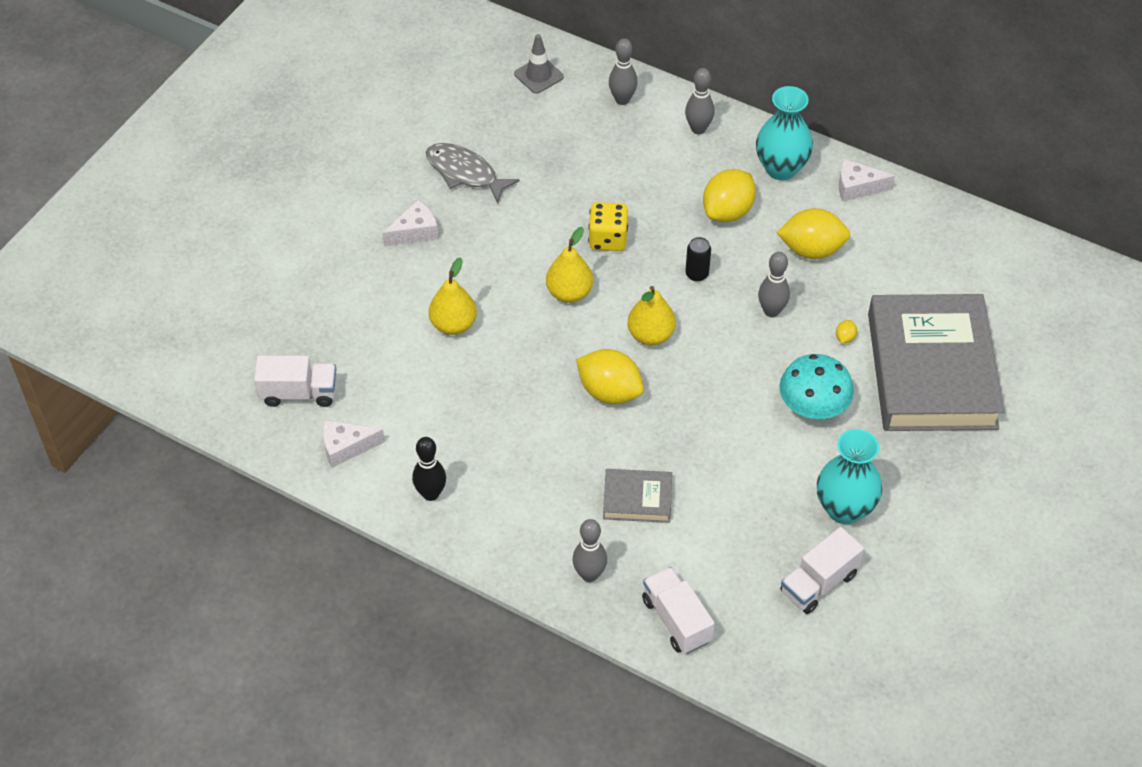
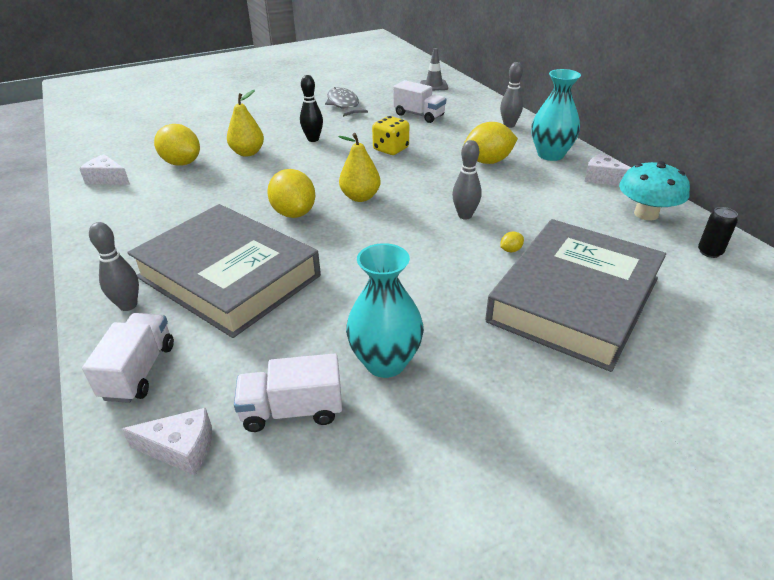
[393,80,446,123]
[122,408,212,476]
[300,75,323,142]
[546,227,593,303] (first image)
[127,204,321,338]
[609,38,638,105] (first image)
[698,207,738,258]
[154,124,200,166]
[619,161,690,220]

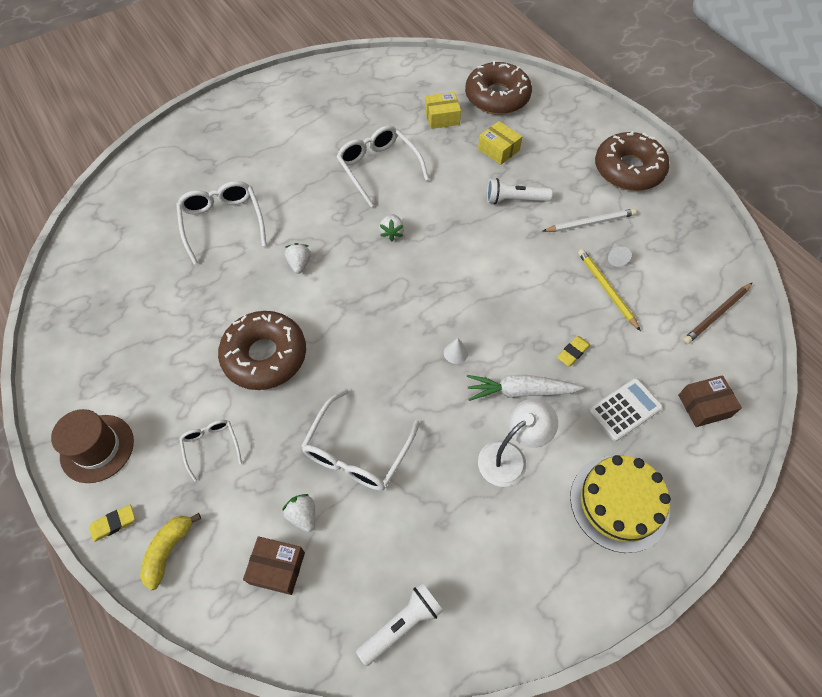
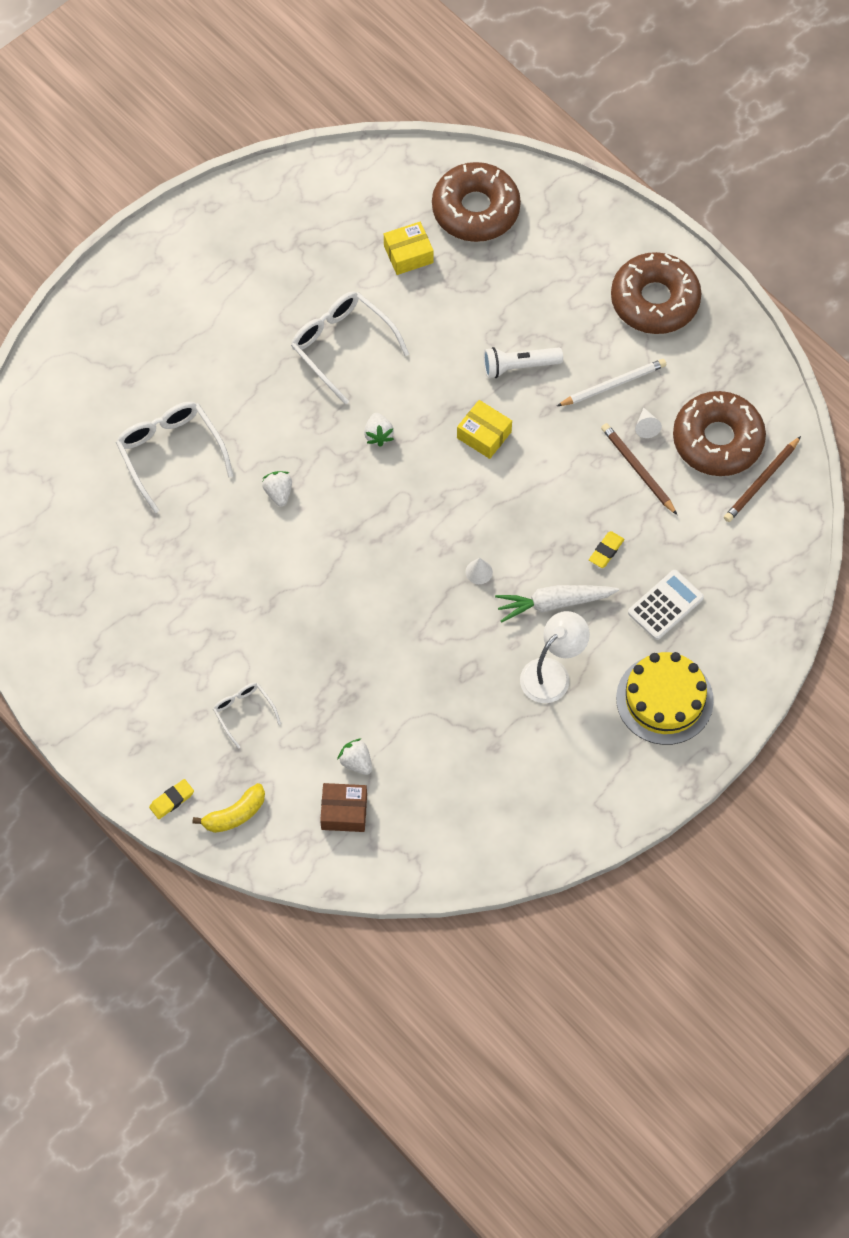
[51,409,134,483] (first image)
[192,783,265,833]
[673,391,766,476]
[301,389,420,491] (first image)
[356,583,443,666] (first image)
[457,400,512,459]
[601,423,677,515]
[678,375,742,427] (first image)

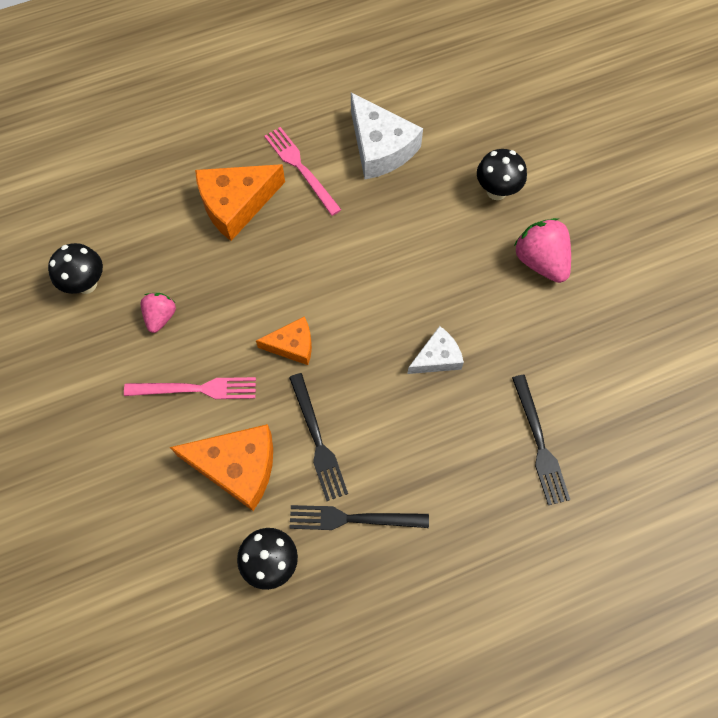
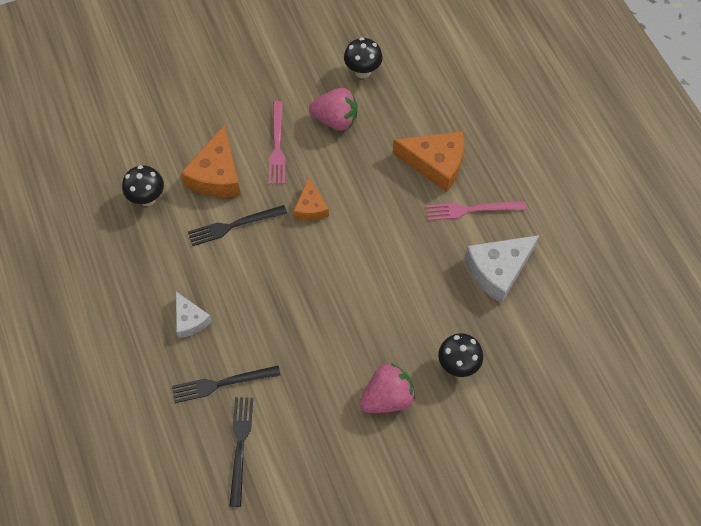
[309,88,357,131]
[393,131,464,192]
[426,201,526,221]
[229,397,253,507]
[176,292,212,338]

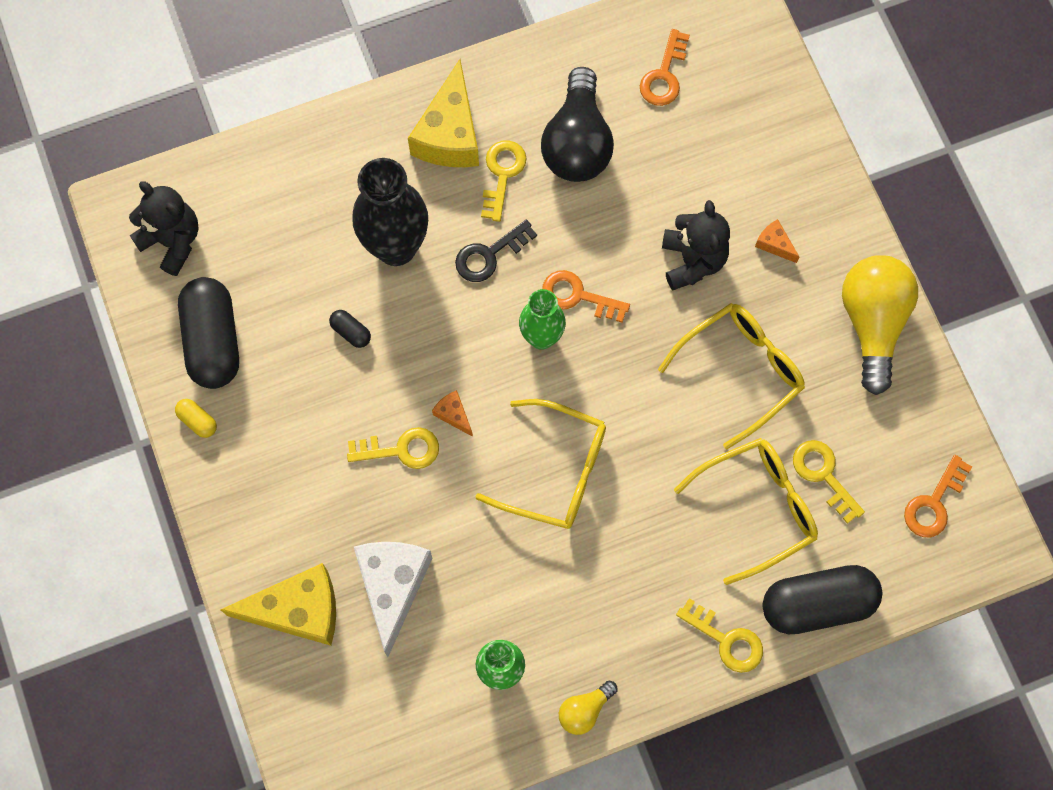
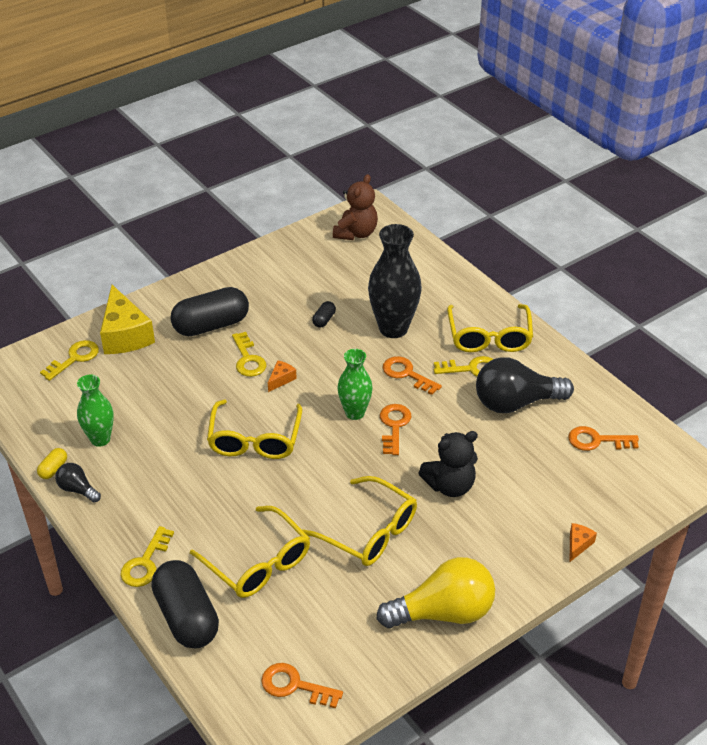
[333,174,378,240]
[37,448,67,479]
[170,287,249,336]
[354,542,432,657] (first image)
[447,304,533,352]
[383,356,442,395]
[55,463,101,503]
[570,523,597,562]
[40,340,99,381]

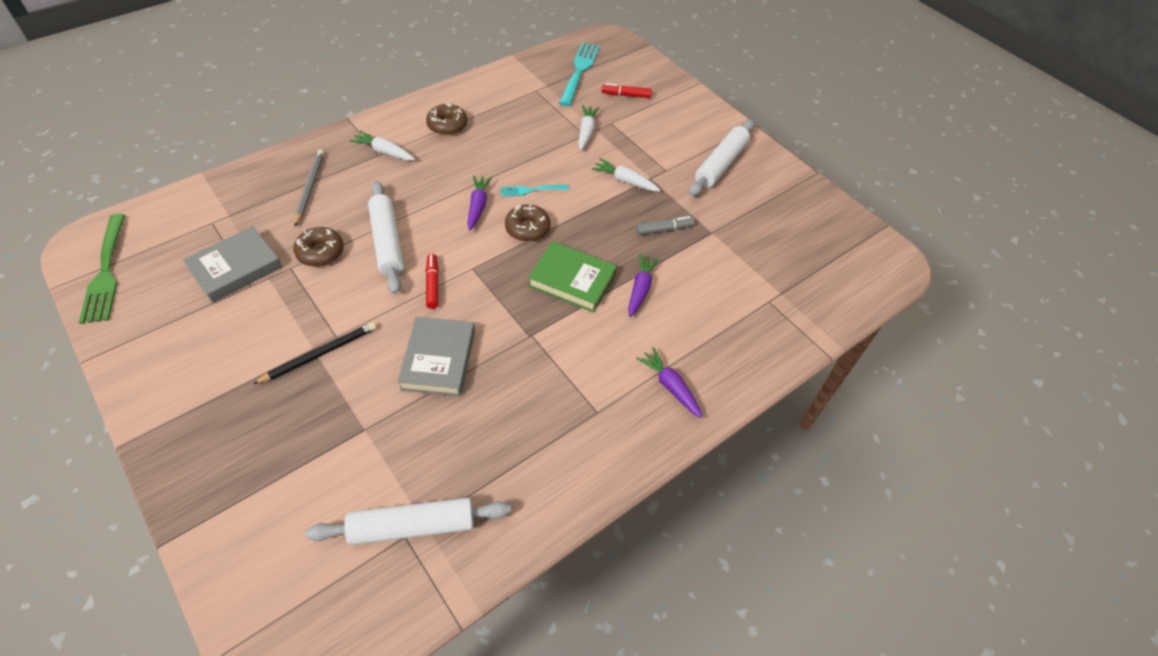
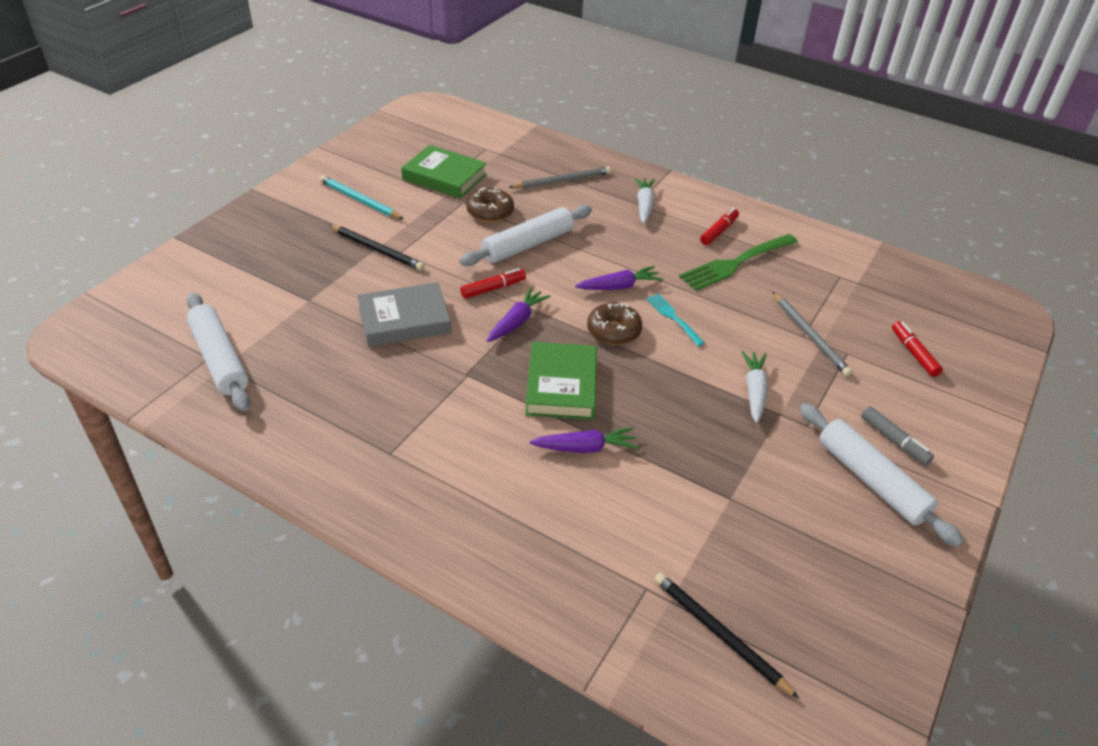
[679,234,798,291]
[401,145,487,198]
[700,208,739,245]
[559,43,600,106] (first image)
[773,292,852,377]
[861,406,934,465]
[487,287,551,342]
[800,403,964,547]
[319,175,403,219]
[654,573,799,698]

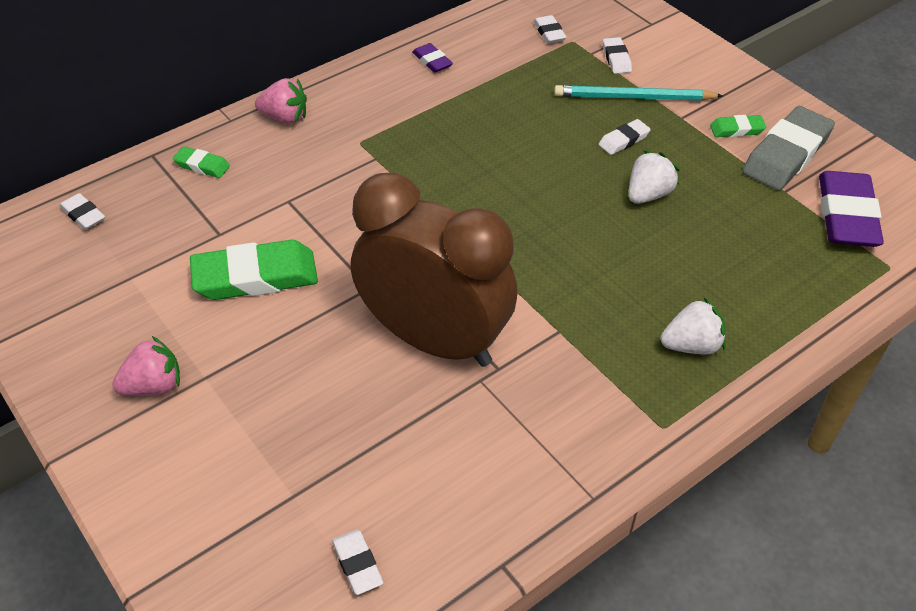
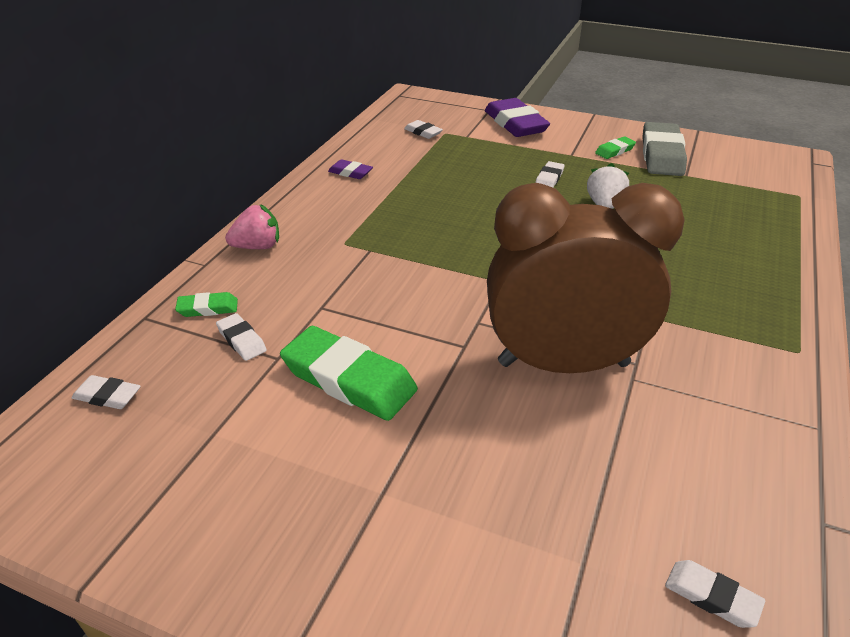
[112,336,180,396] (first image)
[280,326,418,421]
[554,85,723,101] (first image)
[216,313,267,361]
[661,298,726,355] (first image)
[485,98,550,137]

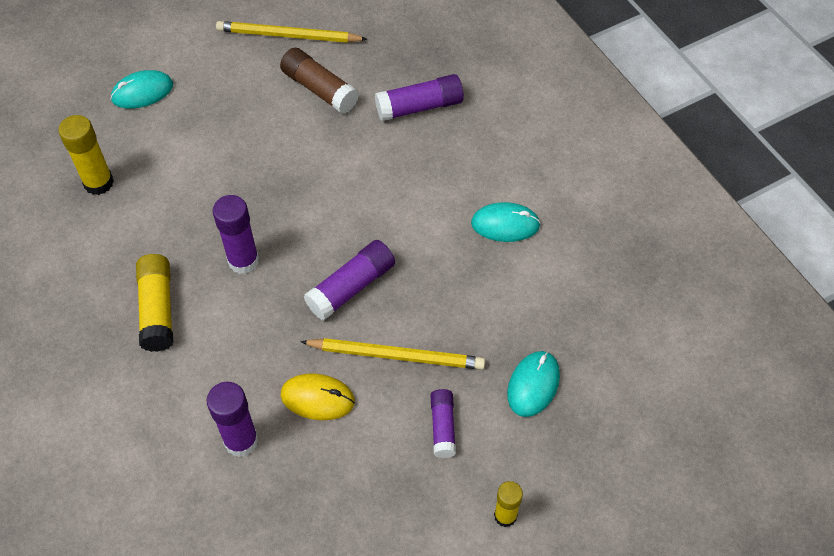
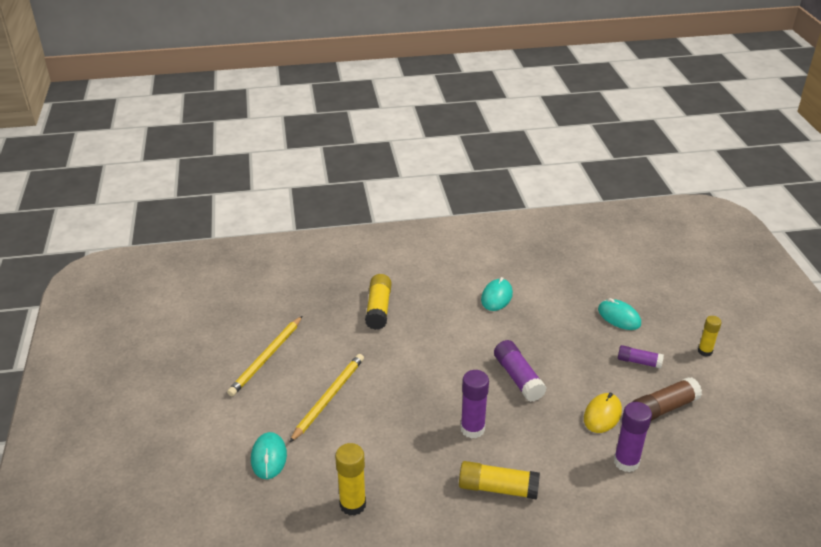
[633,377,702,421]
[289,354,364,443]
[365,274,392,330]

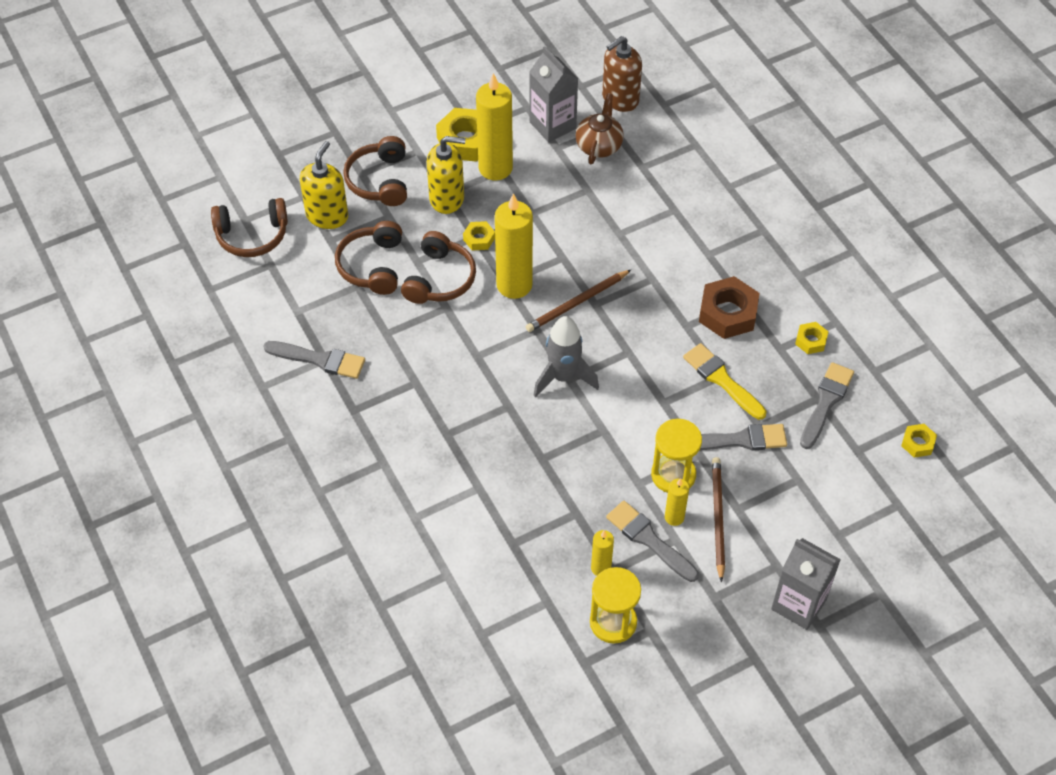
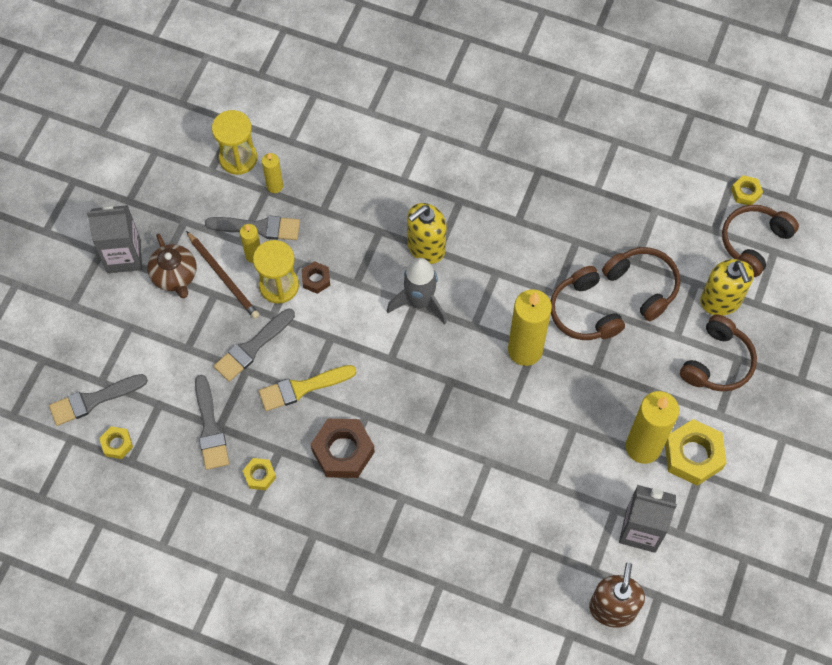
[49,374,148,426]
[680,314,757,392]
[407,203,446,264]
[731,175,763,205]
[526,270,631,332] (first image)
[147,233,197,298]
[259,365,356,411]
[302,261,330,294]

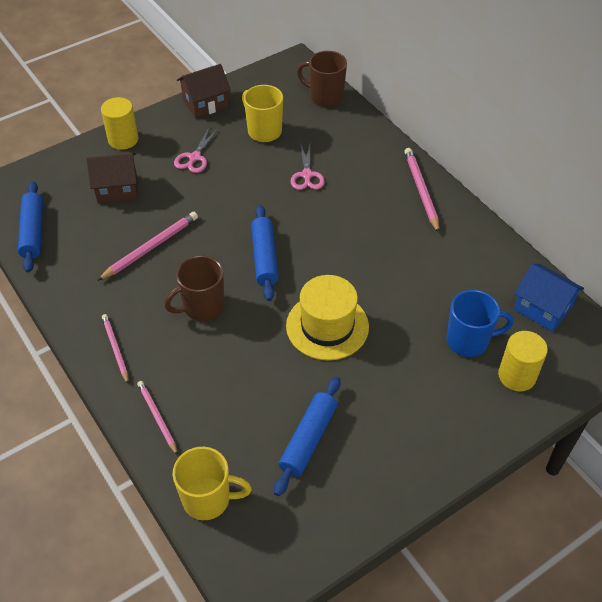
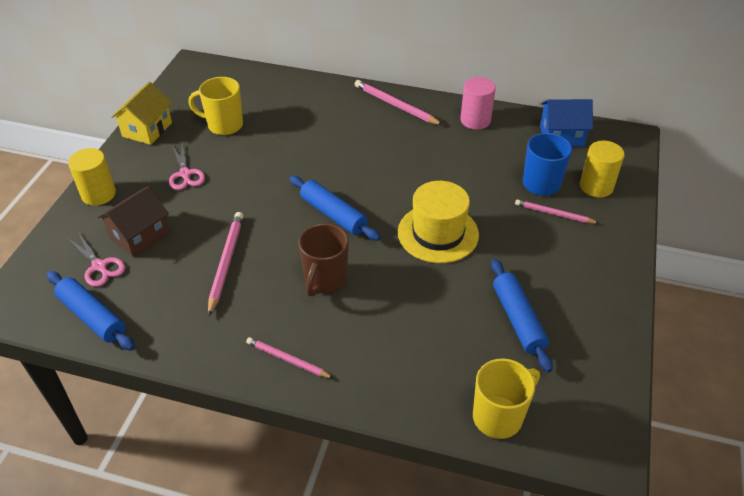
[515,199,599,223]
[111,82,172,145]
[69,232,125,287]
[297,51,347,107] (first image)
[460,77,496,130]

